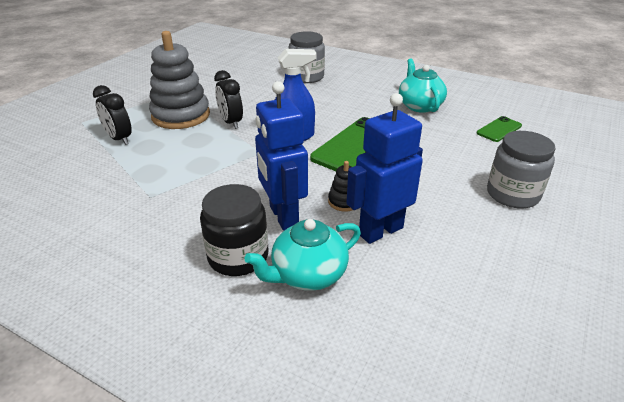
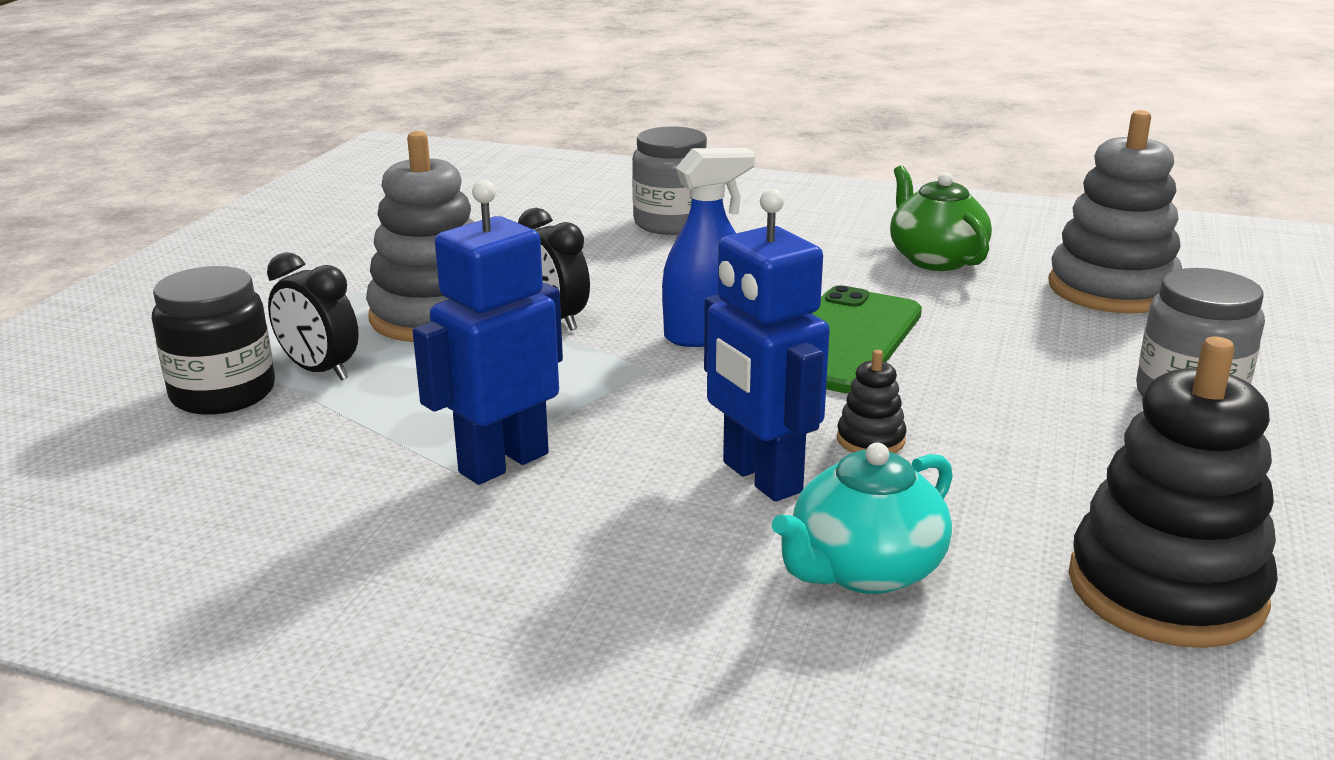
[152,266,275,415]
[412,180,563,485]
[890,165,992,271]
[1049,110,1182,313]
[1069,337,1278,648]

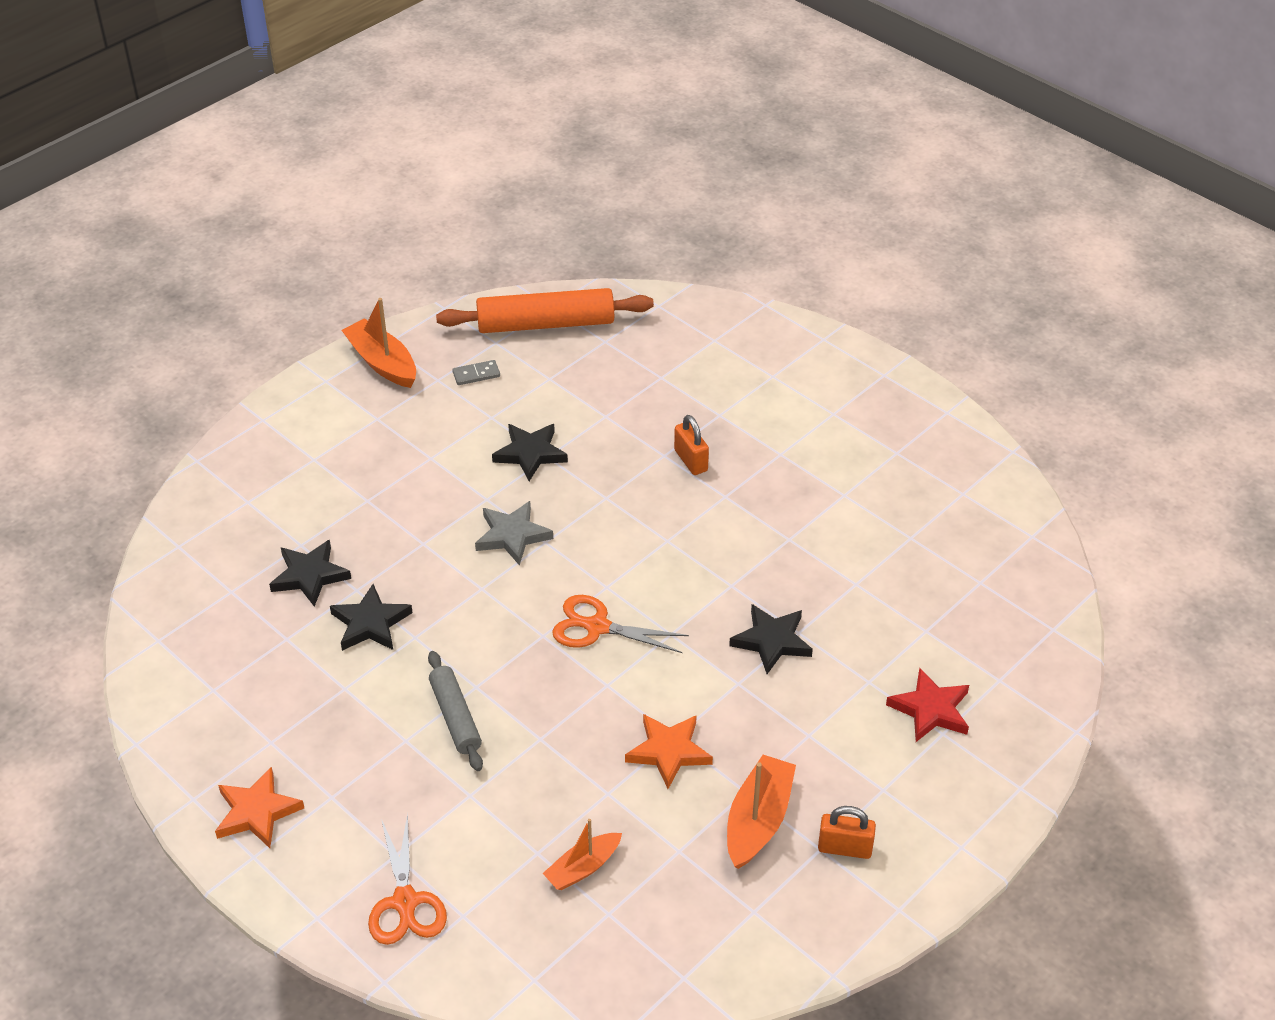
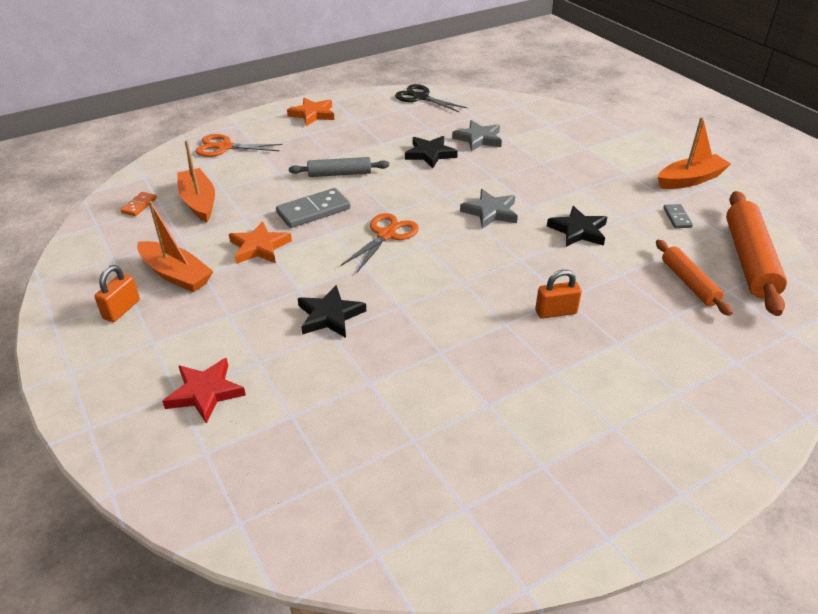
[452,120,502,151]
[177,140,215,222]
[121,192,157,216]
[276,188,351,228]
[395,84,467,112]
[656,240,732,316]

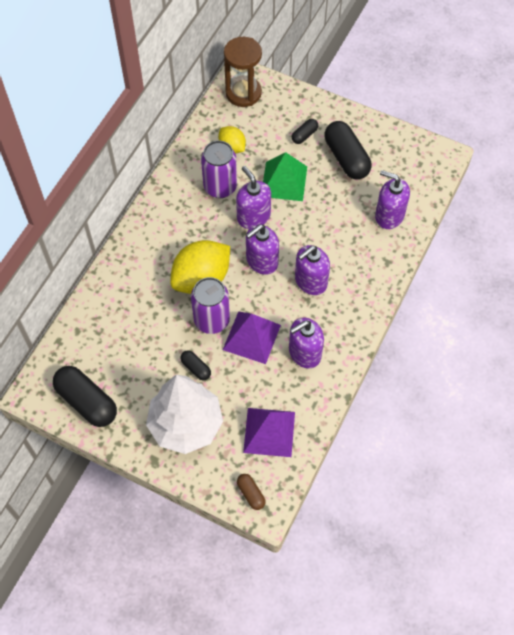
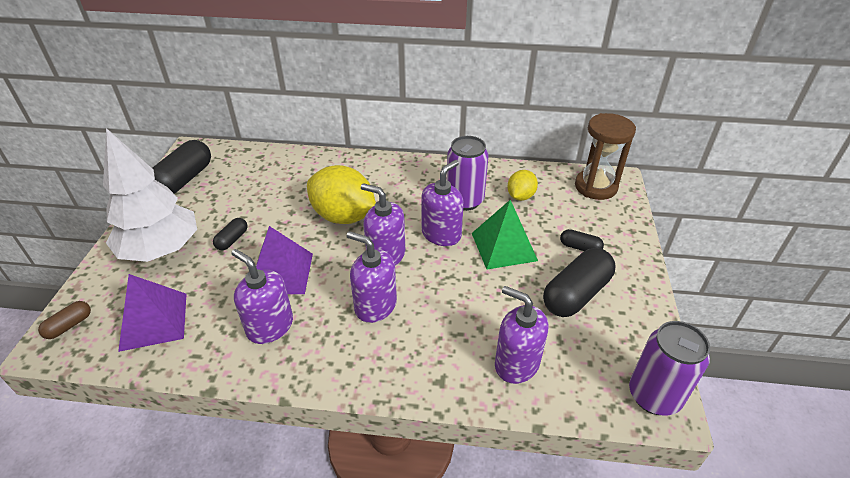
[629,321,710,415]
[495,286,548,384]

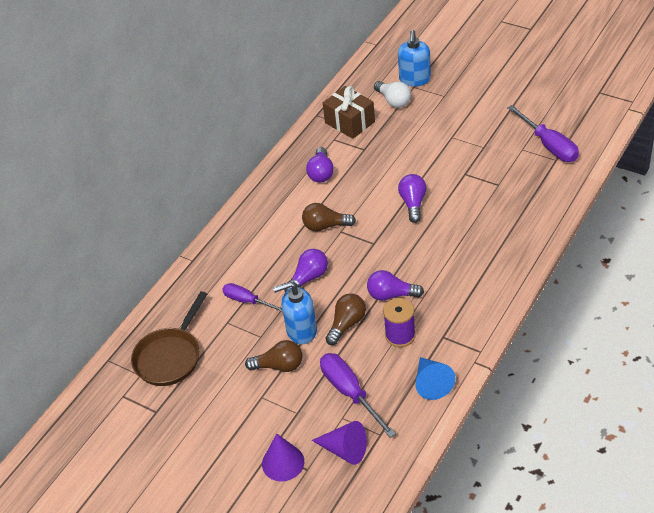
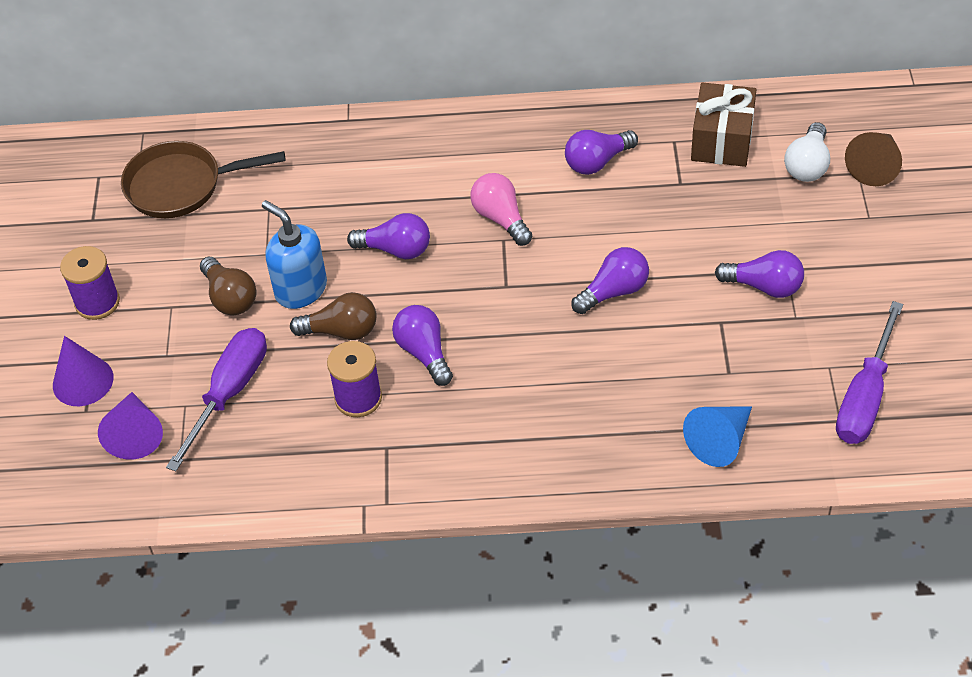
[222,283,283,312] (first image)
[470,173,532,246]
[845,132,902,186]
[683,406,752,467]
[60,246,120,320]
[715,250,804,298]

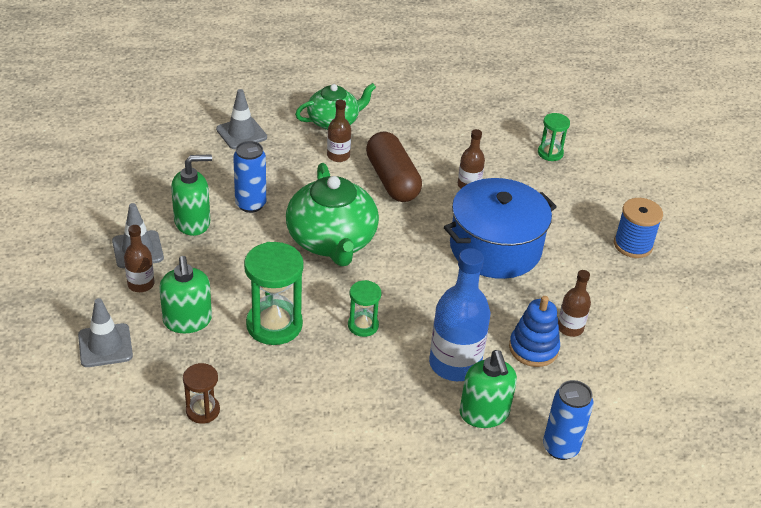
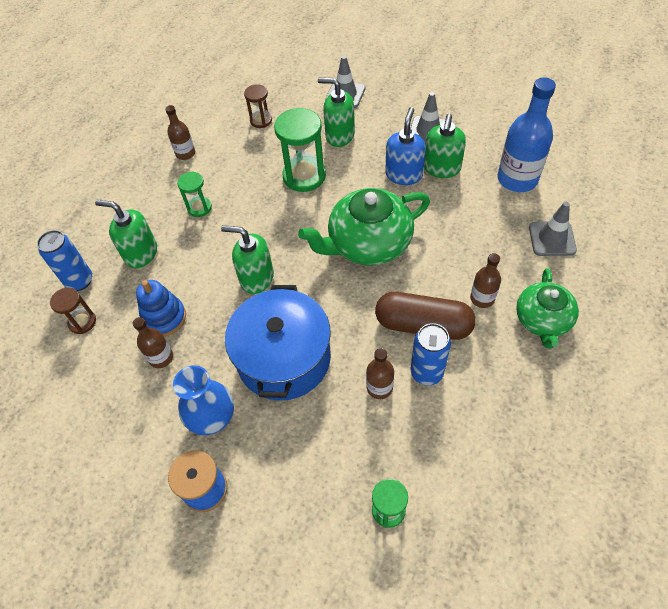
[165,105,195,160]
[411,323,451,385]
[298,188,430,266]
[177,172,212,217]
[498,77,556,192]
[50,287,96,334]
[173,365,234,435]
[221,225,274,294]
[385,107,426,185]

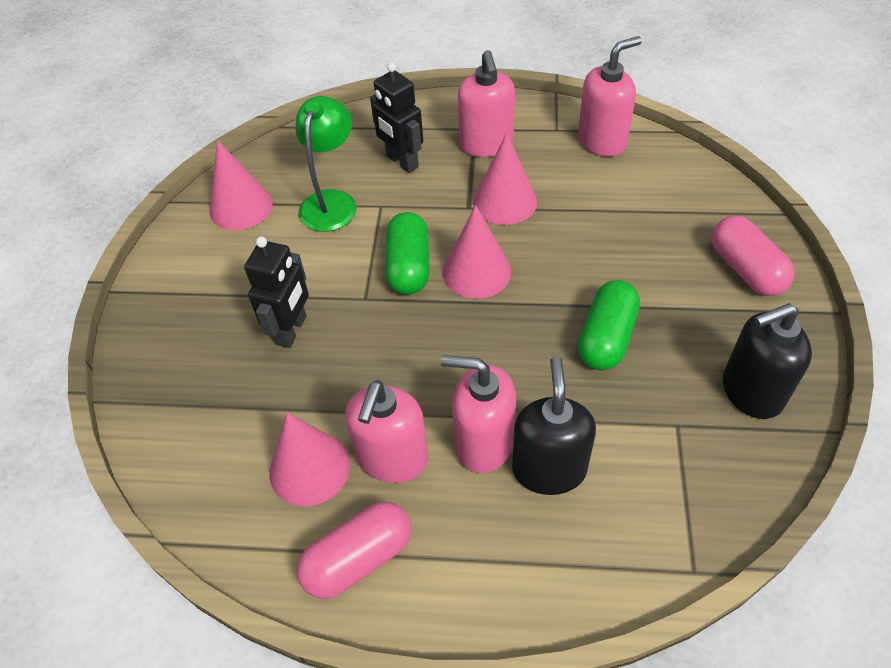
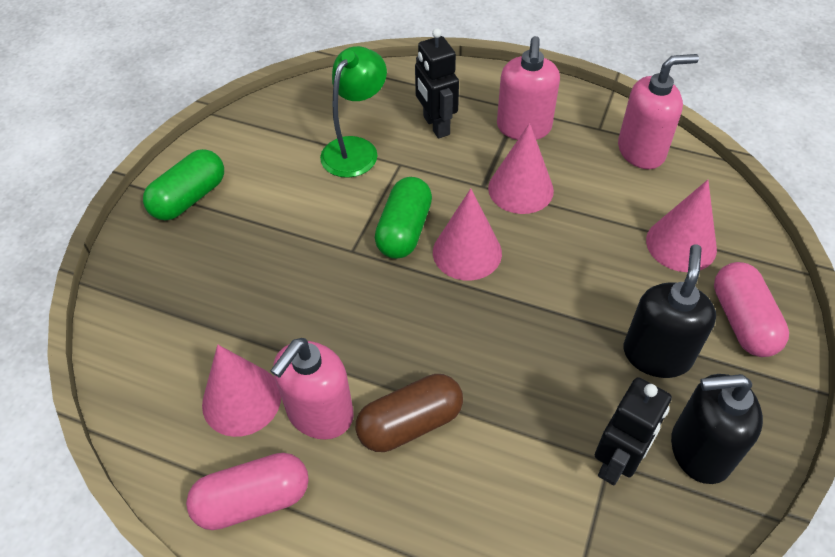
[646,180,717,272]
[595,377,672,485]
[356,374,463,452]
[624,245,716,378]
[143,149,224,220]

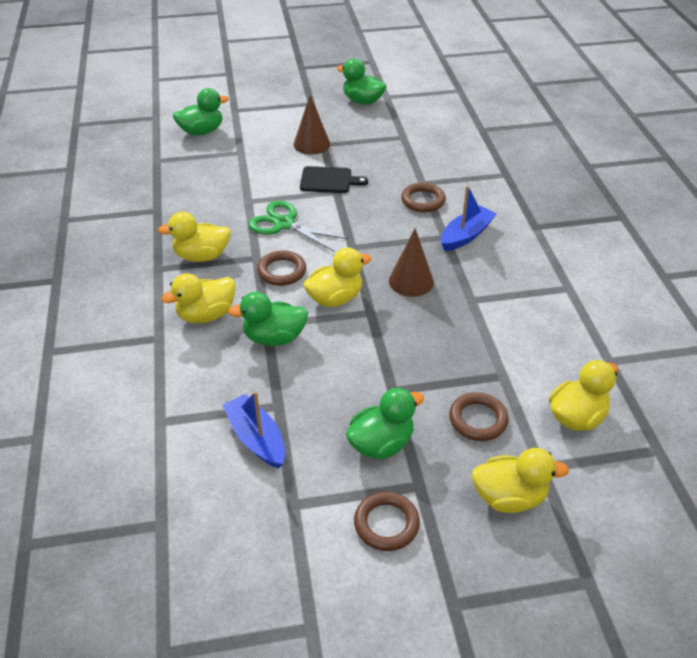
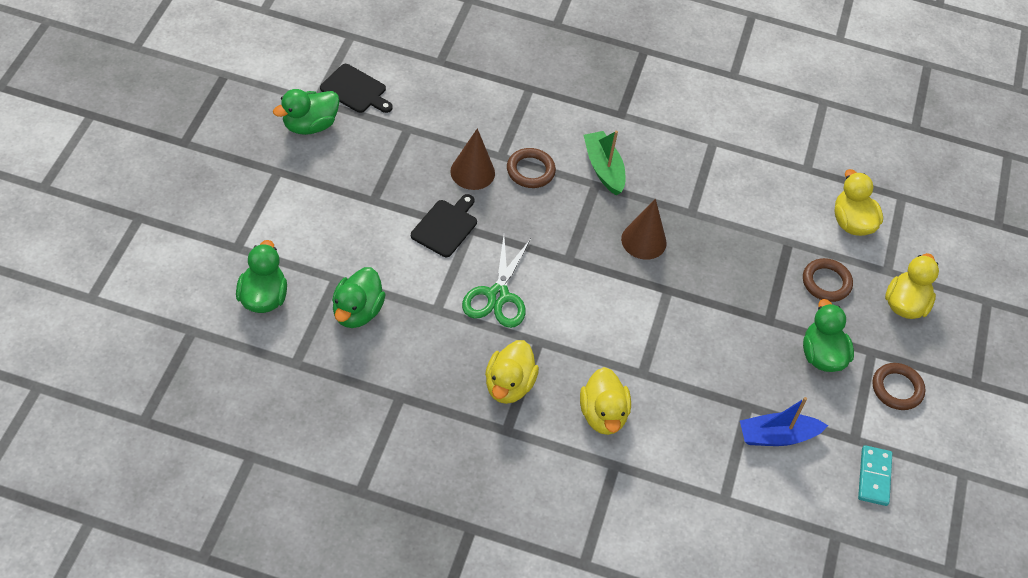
[332,267,386,328]
[462,236,531,328]
[257,250,306,286] (first image)
[450,128,495,190]
[303,248,371,307] (first image)
[584,131,625,196]
[320,64,393,113]
[858,445,892,506]

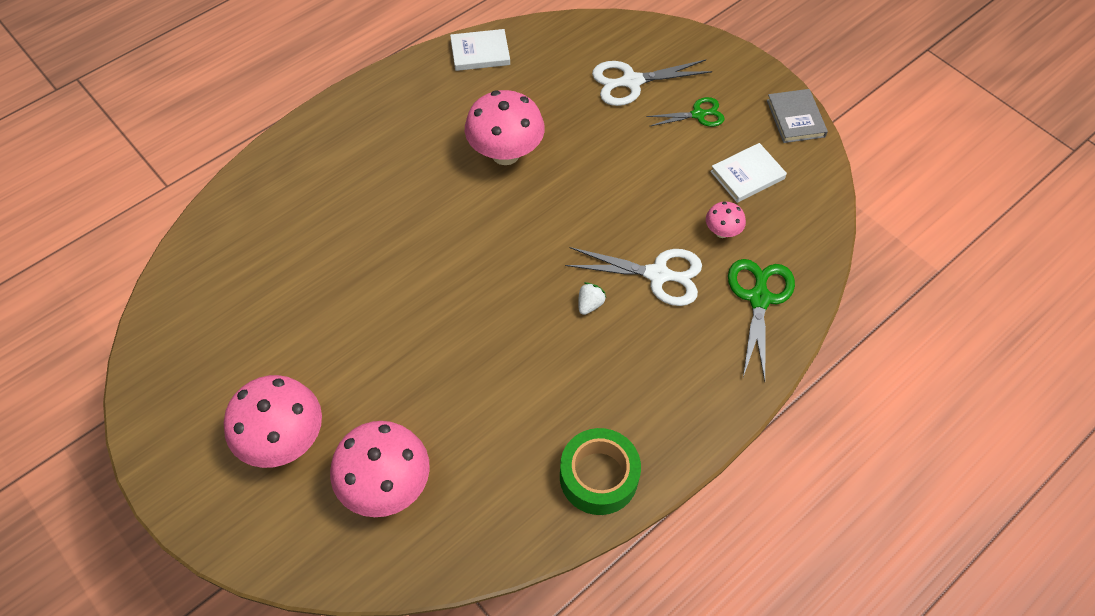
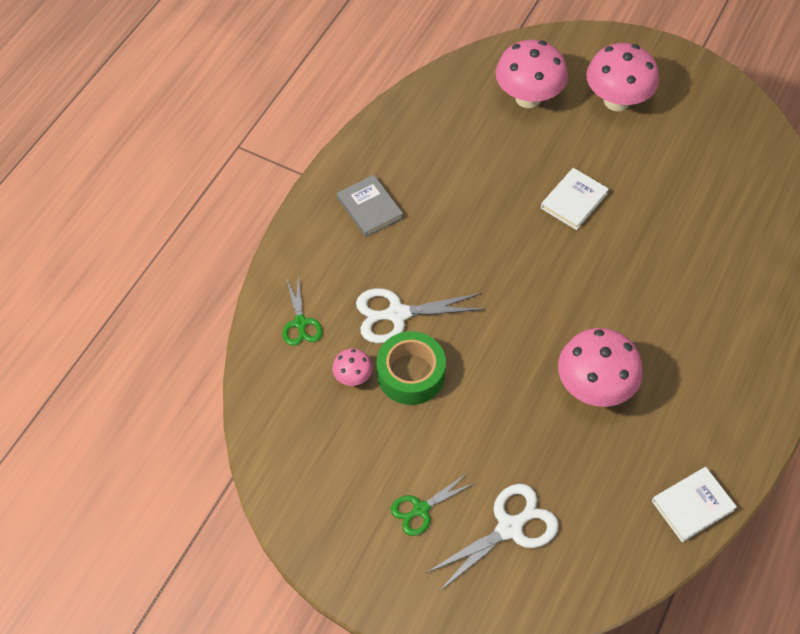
[377,331,446,405]
[578,282,606,315] (first image)
[541,168,609,230]
[283,277,323,346]
[337,175,403,237]

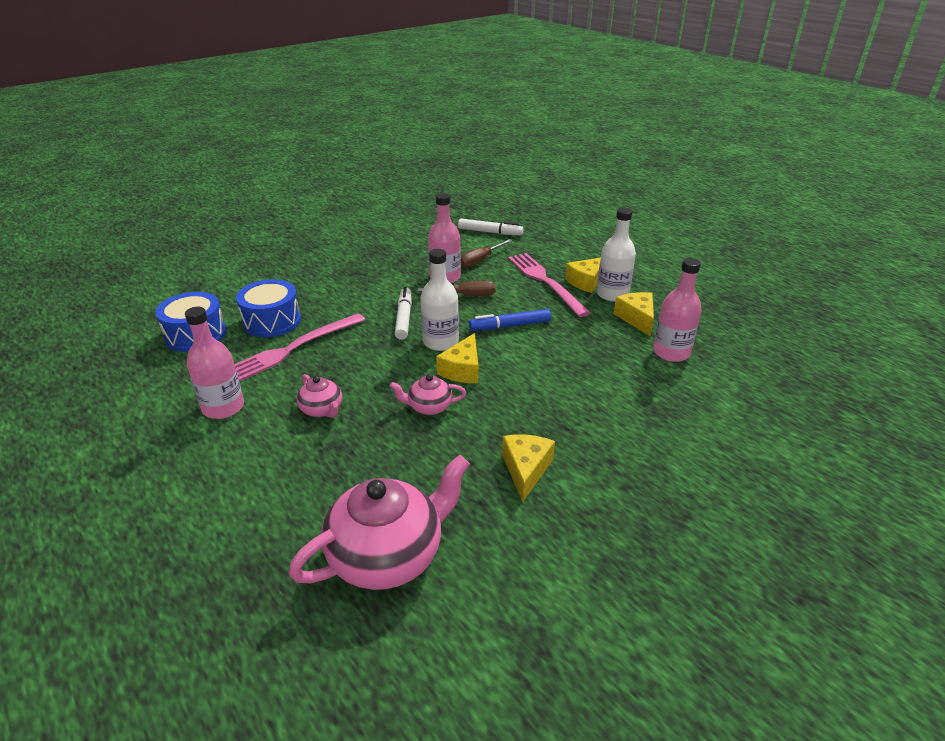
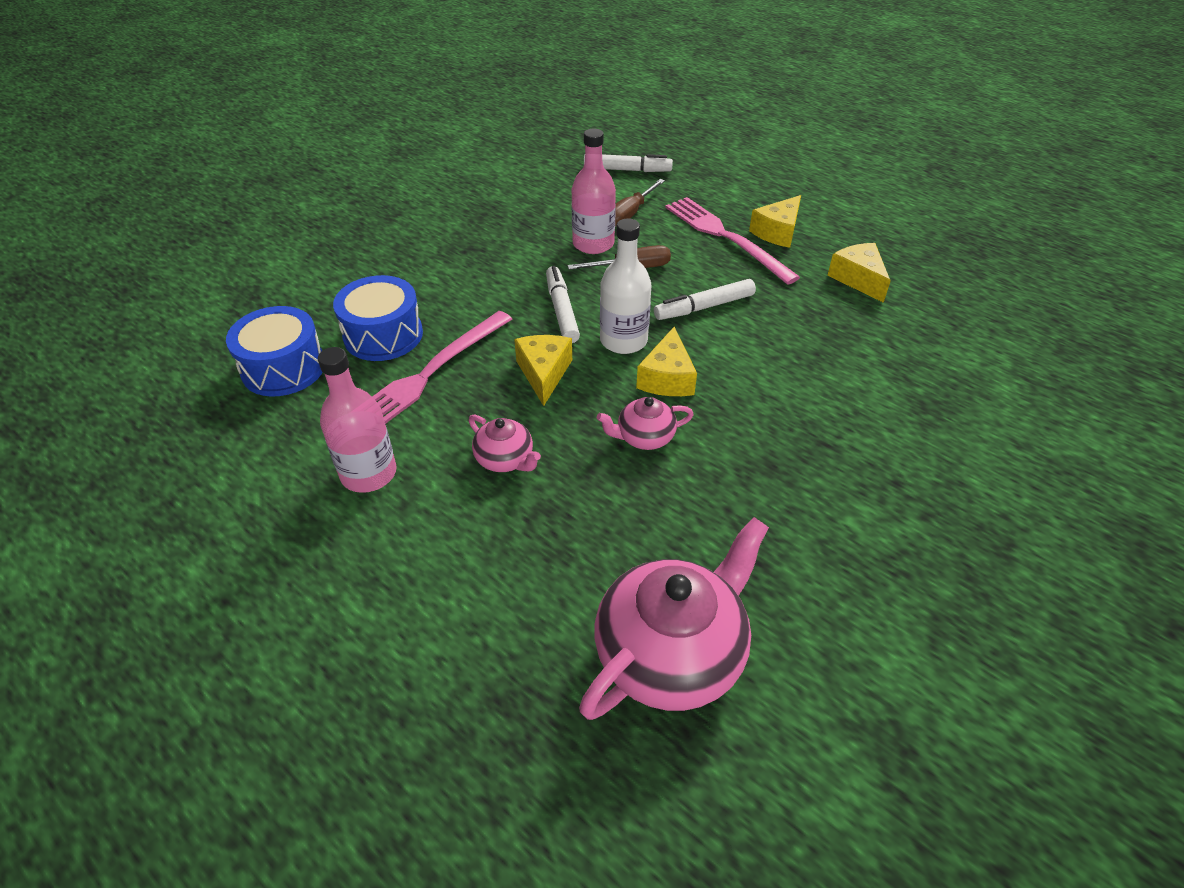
[654,279,756,320]
[514,335,572,406]
[596,208,636,302] (first image)
[653,258,702,362] (first image)

